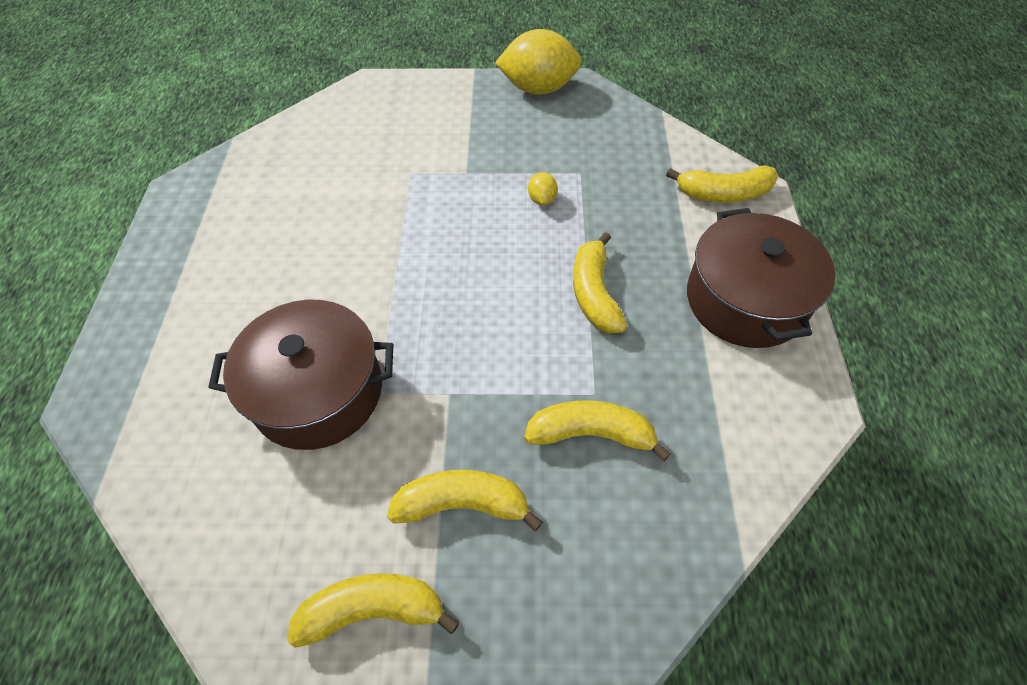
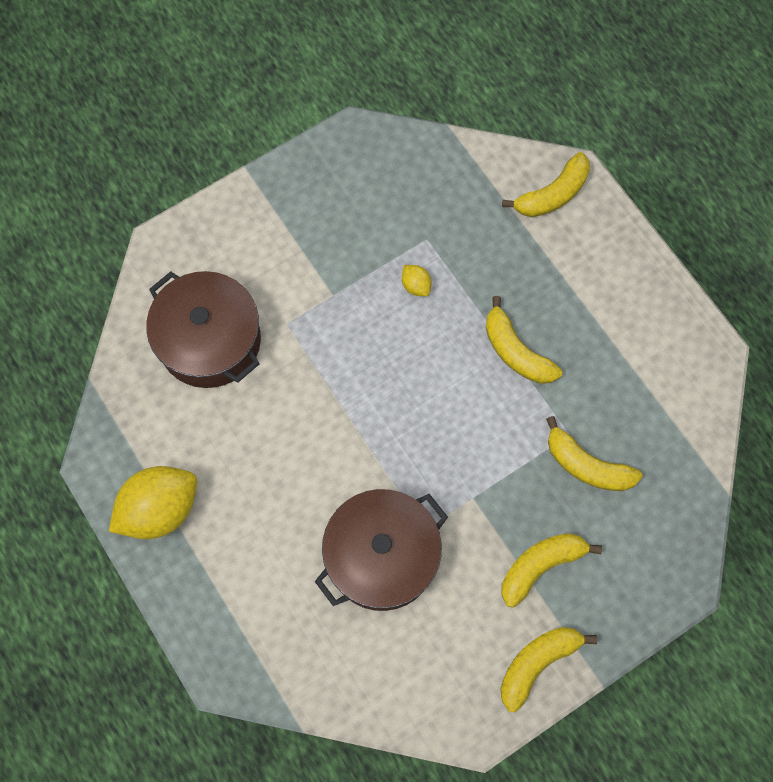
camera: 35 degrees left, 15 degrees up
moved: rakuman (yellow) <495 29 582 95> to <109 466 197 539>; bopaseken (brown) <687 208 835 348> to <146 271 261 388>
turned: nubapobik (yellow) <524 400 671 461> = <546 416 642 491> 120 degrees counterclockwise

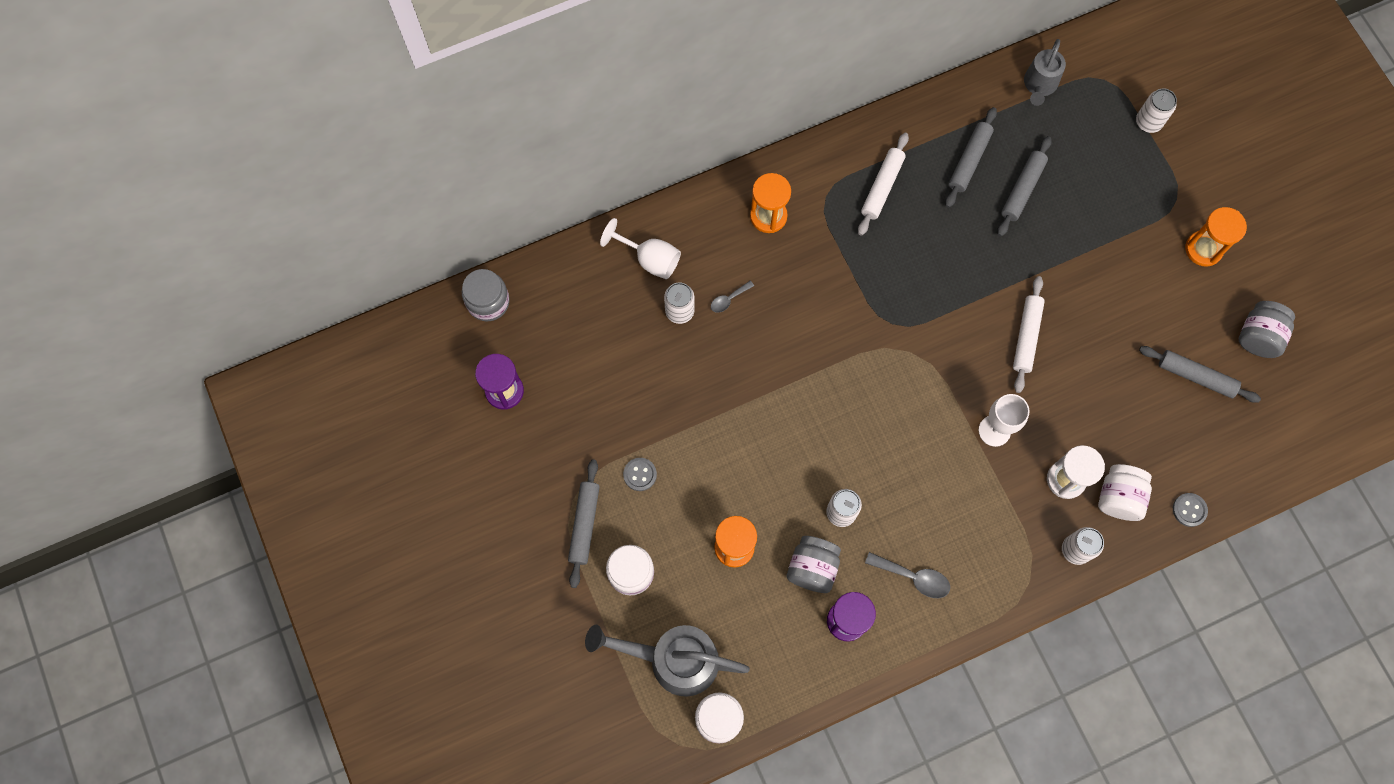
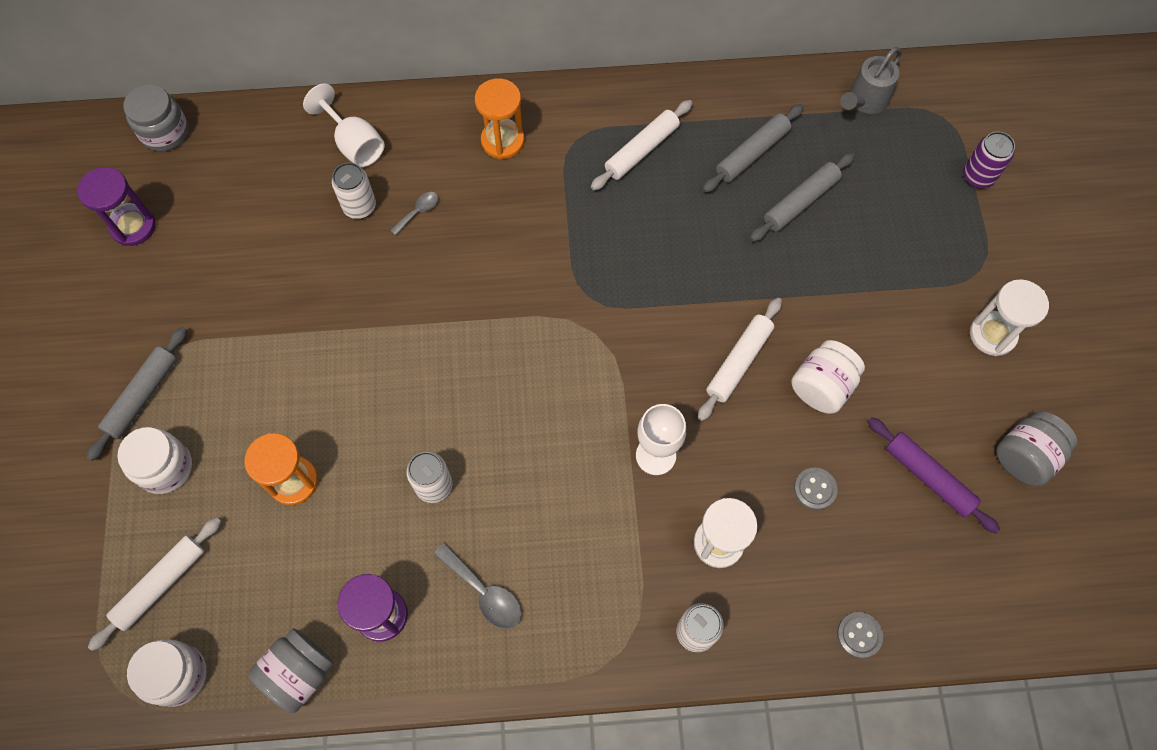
camera: 20 degrees right, 5 degrees down
moved: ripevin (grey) <623 458 657 491> to <794 468 837 510>; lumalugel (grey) <787 536 841 593> to <249 628 333 713>; lumalugel (white) <1098 464 1152 521> to <791 340 865 414>
replaced: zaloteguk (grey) <585 625 750 697> to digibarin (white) <88 517 221 651>
recoloured: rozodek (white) <1136 88 1177 133> to rozodek (purple) <963 131 1015 188>; digibarin (grey) <1139 346 1261 403> to digibarin (purple) <868 417 1000 534>; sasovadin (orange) <1185 207 1247 267> to sasovadin (white) <970 279 1049 356>
turned: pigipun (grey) <711 281 754 313> = <390 192 438 235> 150 degrees clockwise

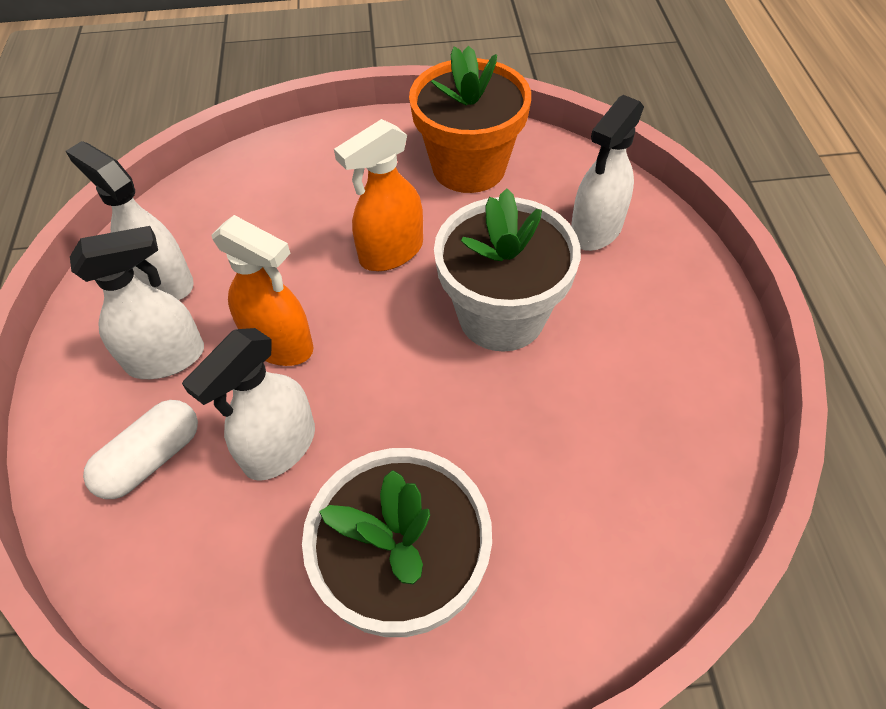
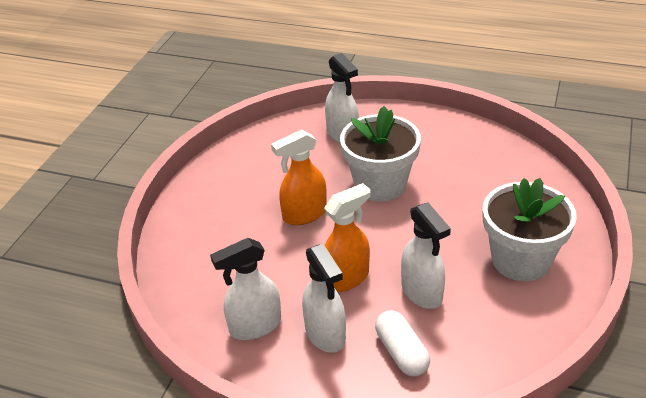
camera: 65 degrees left, 15 degrees down
removed: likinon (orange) <409 46 531 193>
turned: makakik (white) <70 226 204 379> = <302 244 346 353> 150 degrees clockwise; makakik (orange) <334 119 423 271> = <271 130 327 225> 75 degrees clockwise

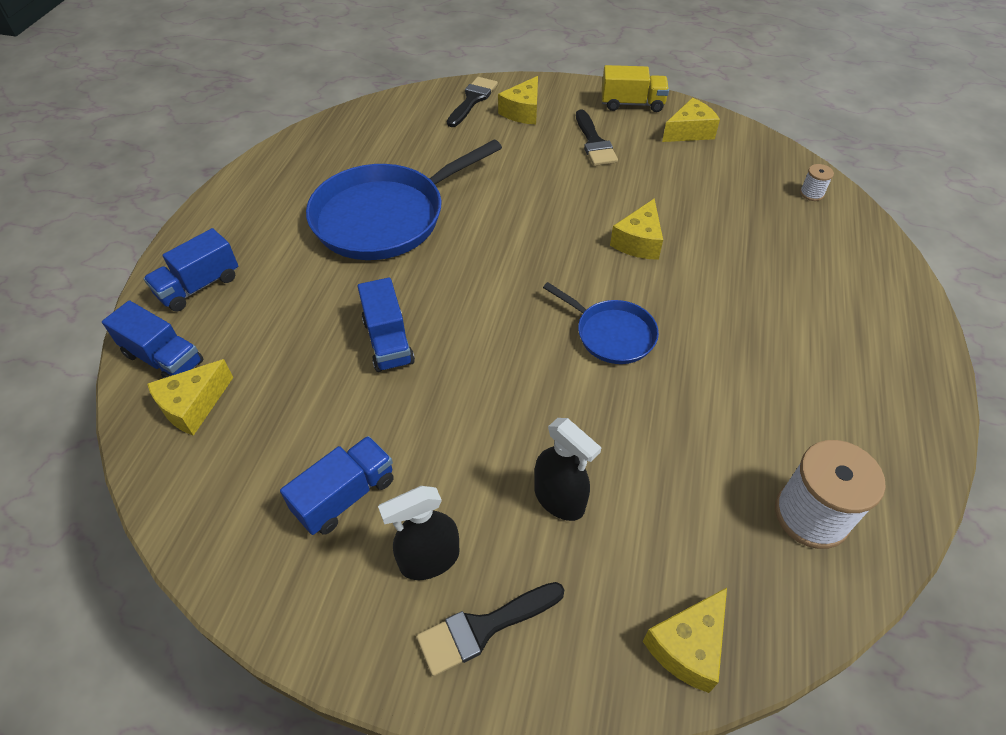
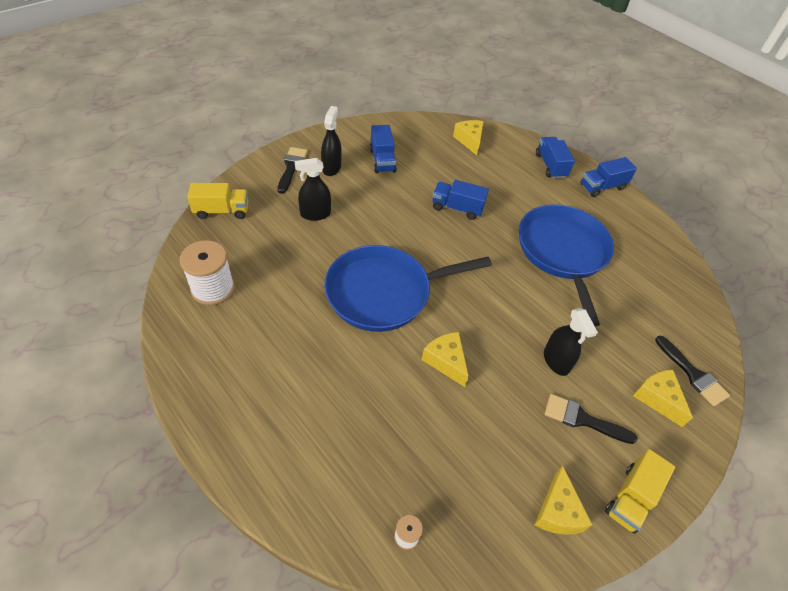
camera: 120 degrees right, 0 degrees up
added: makakik (black) <544 308 598 376>
moved: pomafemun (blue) <102 300 204 378> to <580 157 637 197>
replaced: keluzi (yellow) <643 588 727 693> to pomafemun (yellow) <187 183 248 219>
resized: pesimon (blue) <543 282 659 364> = <324 245 492 332> x1.92

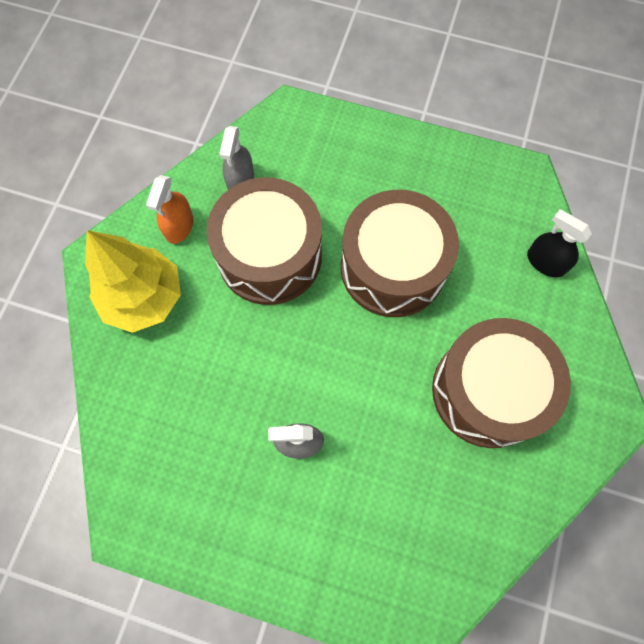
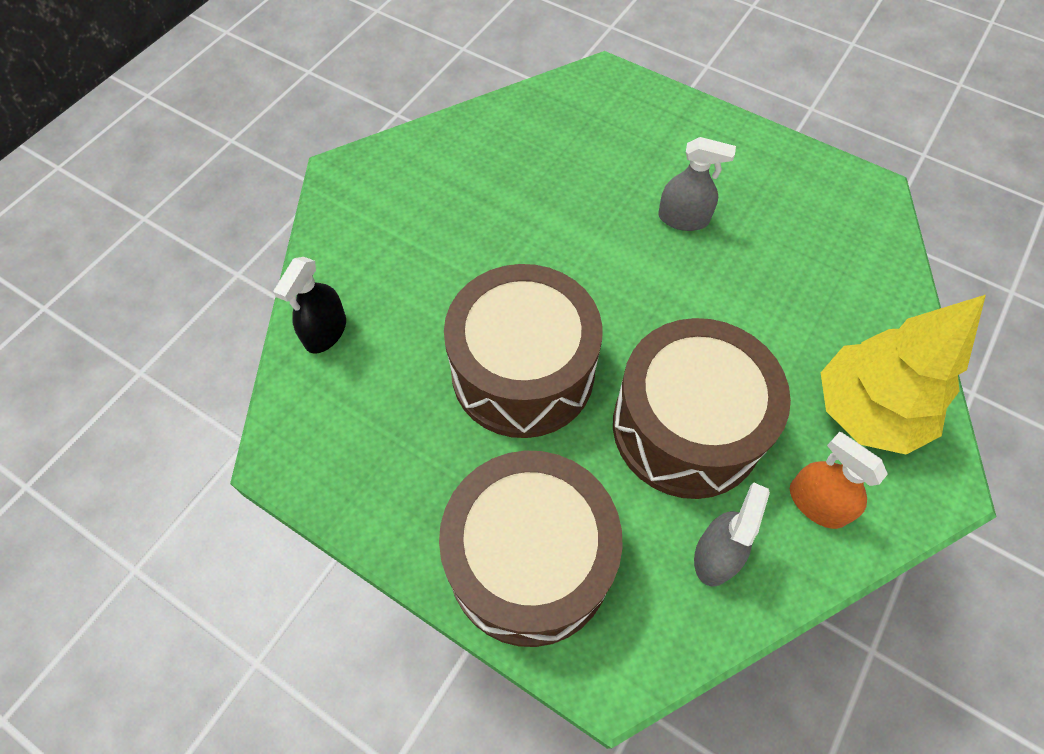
camera: 165 degrees left, 10 degrees down
moved: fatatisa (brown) <432 318 571 448> to <439 451 623 647>
turned: makakik (orange) <146 175 193 244> = <790 432 888 529> 75 degrees counterclockwise; makakik (black) <527 209 592 278> = <273 257 346 354> 60 degrees clockwise

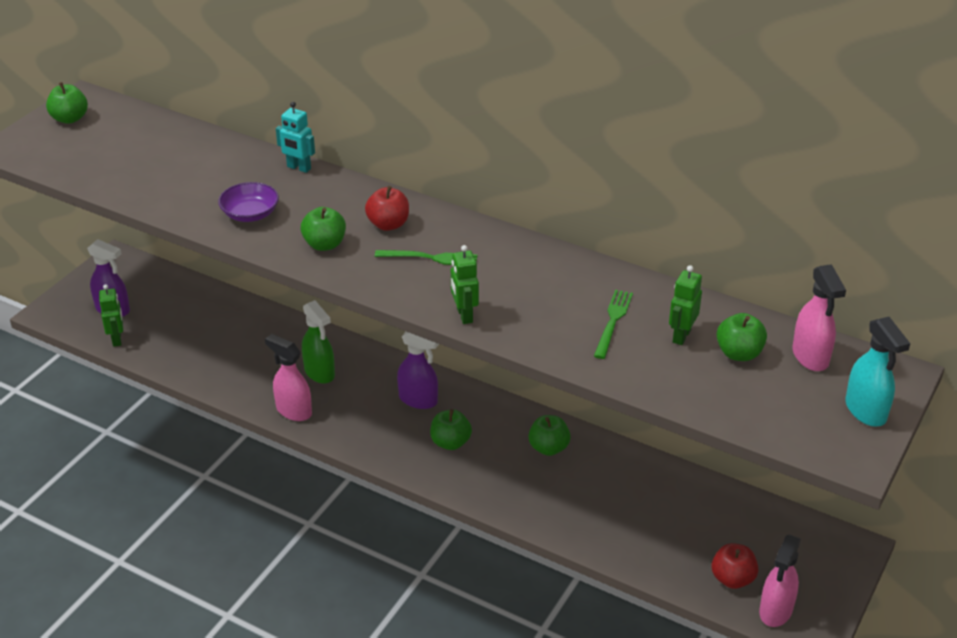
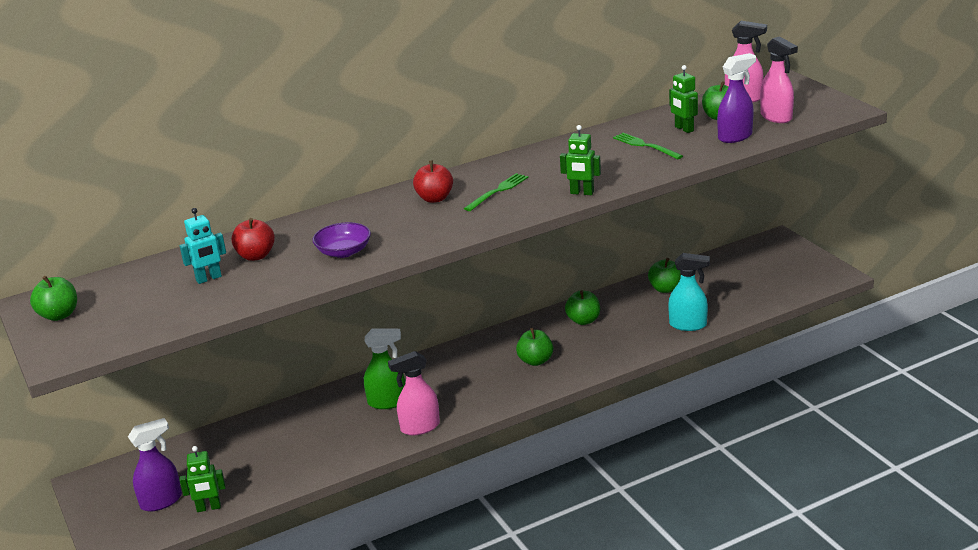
camera: 55 degrees left, 10 degrees down
moved: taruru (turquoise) <276 102 315 173> to <180 208 226 284>; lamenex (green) <301 207 346 251> to <648 258 681 293>; makakik (purple) <397 332 439 409> to <717 53 756 143>; lamenex (red) <711 543 758 589> to <231 218 275 261>; makakik (pink) <759 535 801 627> to <760 36 798 123>; makakik (turquoise) <846 317 910 427> to <668 253 710 331>
turned: taruru (green) <99 284 123 347> = <180 446 226 512> 150 degrees clockwise

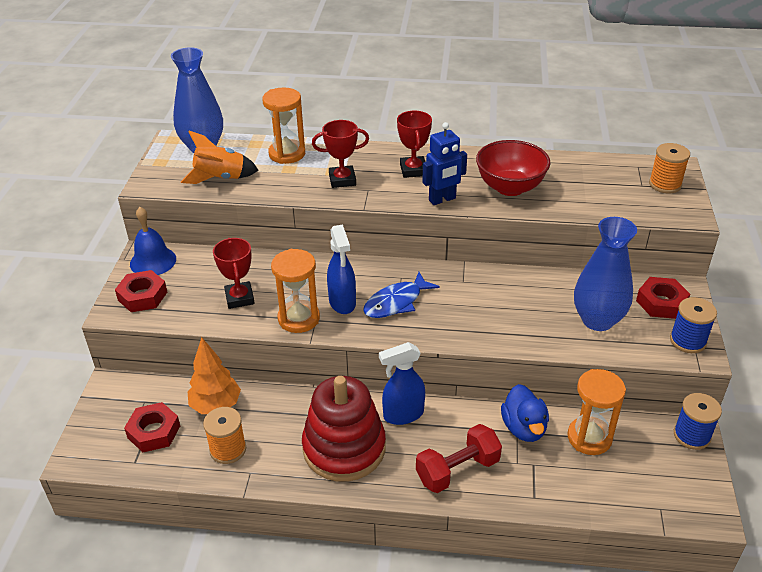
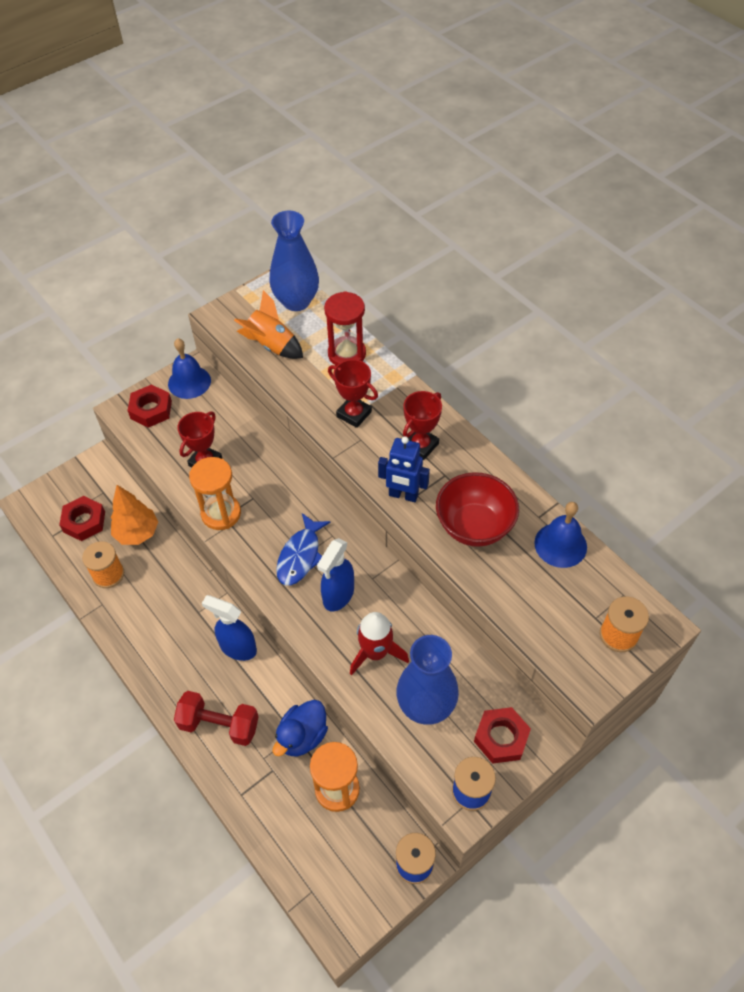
camera: 45 degrees right, 15 degrees up
removed: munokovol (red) <302 376 386 482>
added: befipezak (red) <350 612 409 676>; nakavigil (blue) <534 502 587 568>
moved: makakik (blue) <327 224 356 314> to <317 538 354 611>
recoloured: sasovadin (orange) <262 88 305 164> to sasovadin (red) <324 291 366 366>
turned: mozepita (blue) <363 272 440 318> = <276 513 331 586> 75 degrees counterclockwise

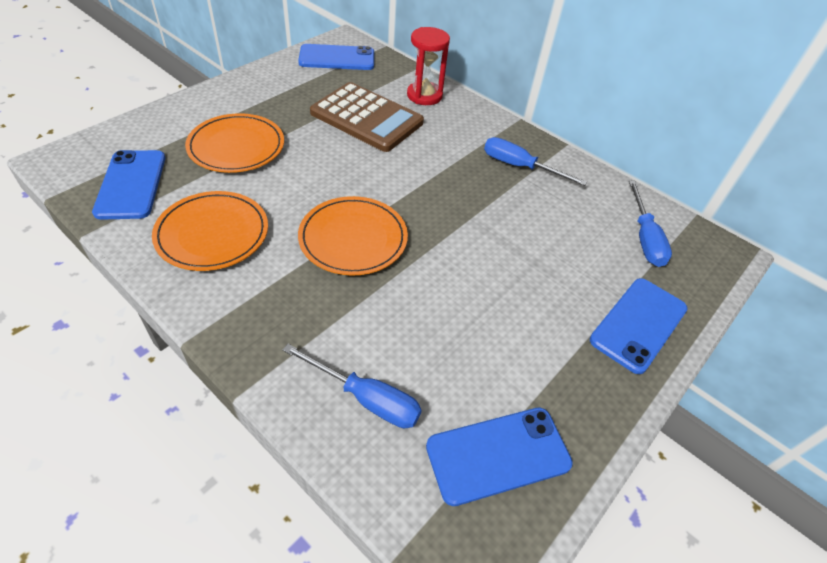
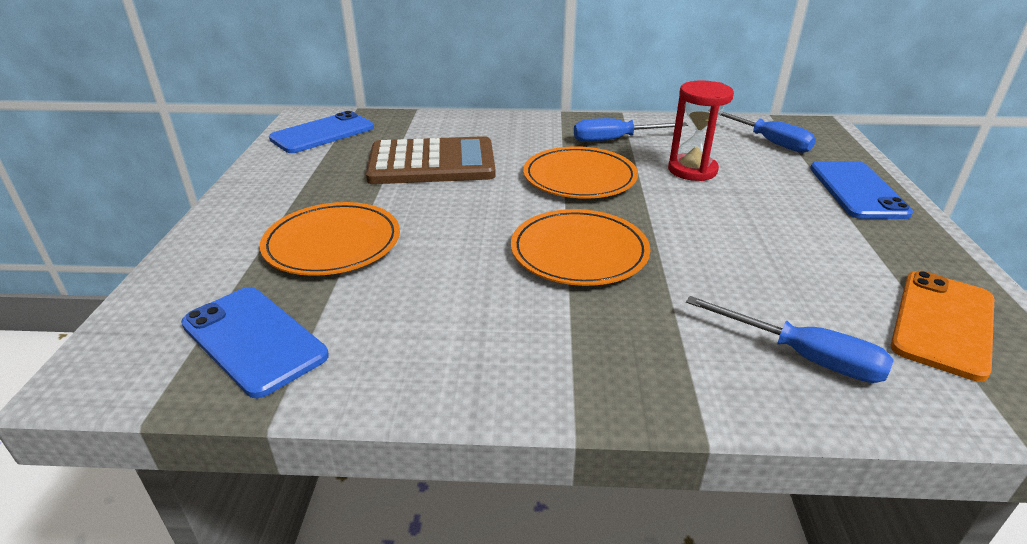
camera: 35 degrees left, 15 degrees down
moved: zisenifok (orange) <152 191 268 271> to <523 146 638 199>; sasovadin (red) <407 27 450 105> to <668 80 734 181>
recoloured: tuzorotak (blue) <426 408 573 506> to tuzorotak (orange) <891 271 994 382>
turned: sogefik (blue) <282 344 422 428> = <686 296 894 383> 45 degrees clockwise

